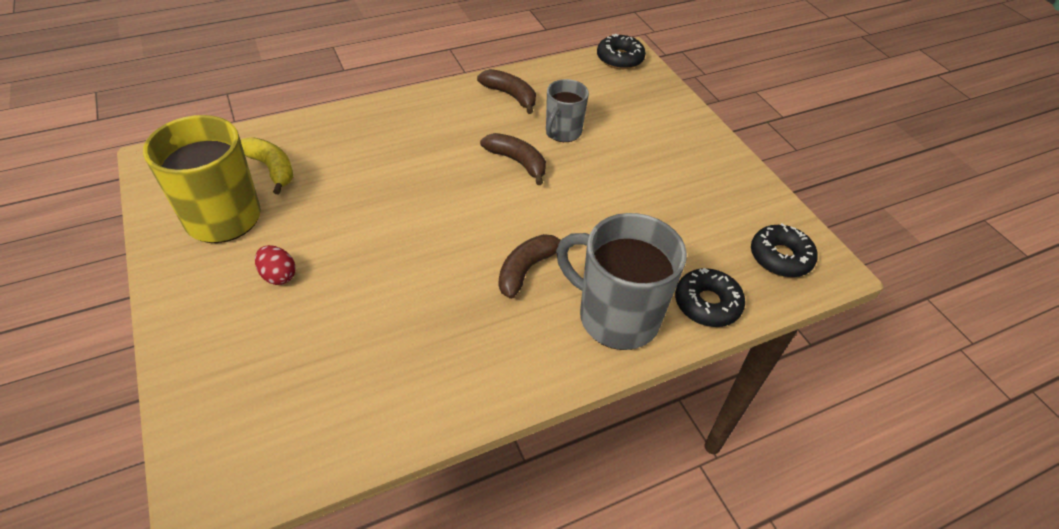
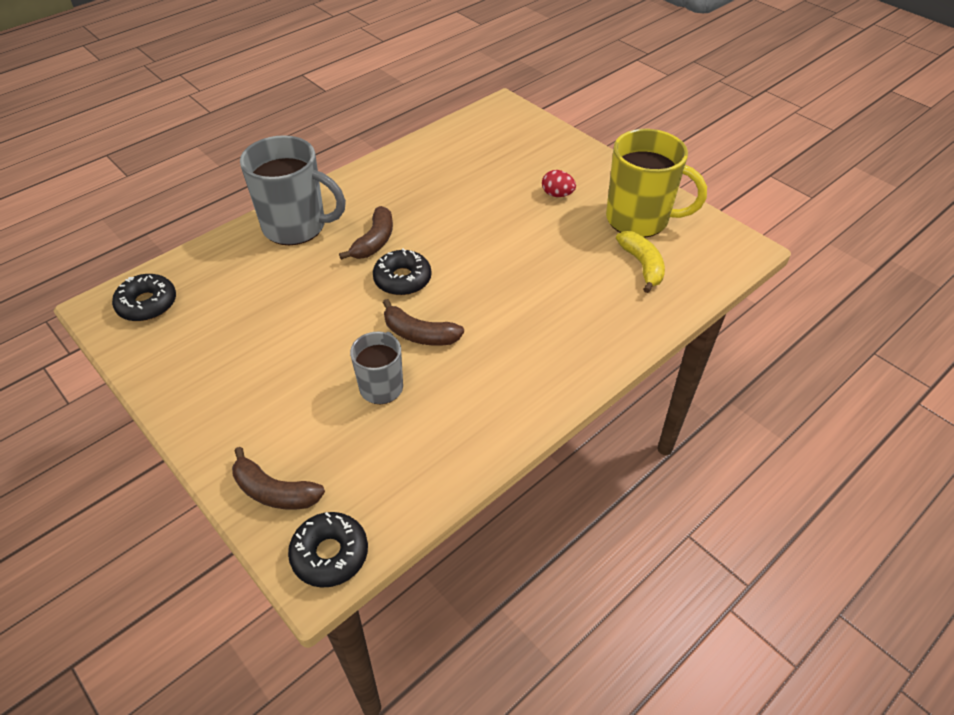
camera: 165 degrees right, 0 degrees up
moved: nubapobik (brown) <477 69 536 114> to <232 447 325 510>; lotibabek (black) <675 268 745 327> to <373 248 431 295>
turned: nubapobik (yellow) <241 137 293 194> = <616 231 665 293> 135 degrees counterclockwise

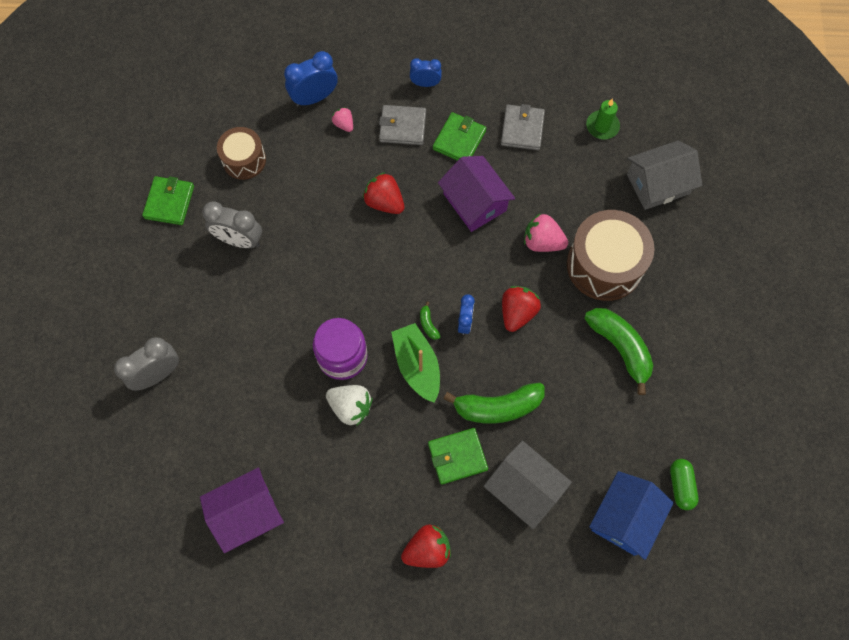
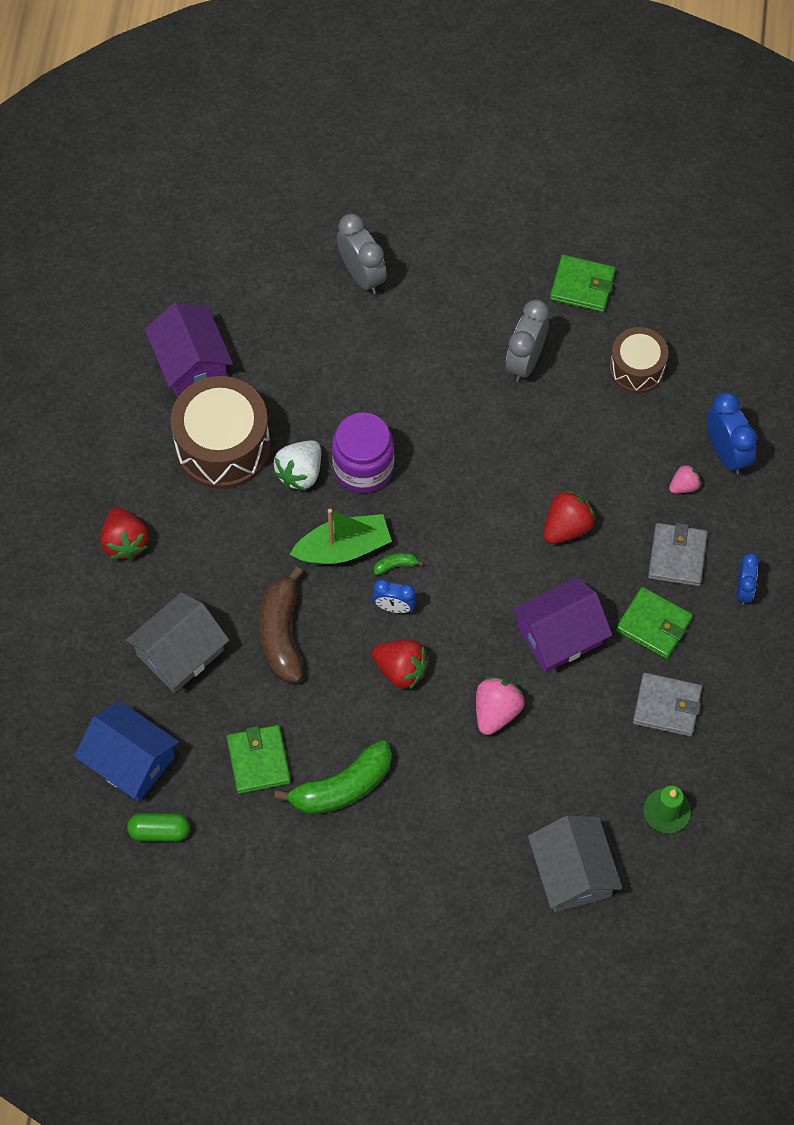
camera: 95 degrees right, 5 degrees down
moved: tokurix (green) <428 428 488 485> to <226 725 291 794>; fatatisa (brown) <567 210 654 301> to <170 376 270 489>
recoloured: nubapobik (green) <443 383 545 424> to nubapobik (brown) <259 567 303 683>

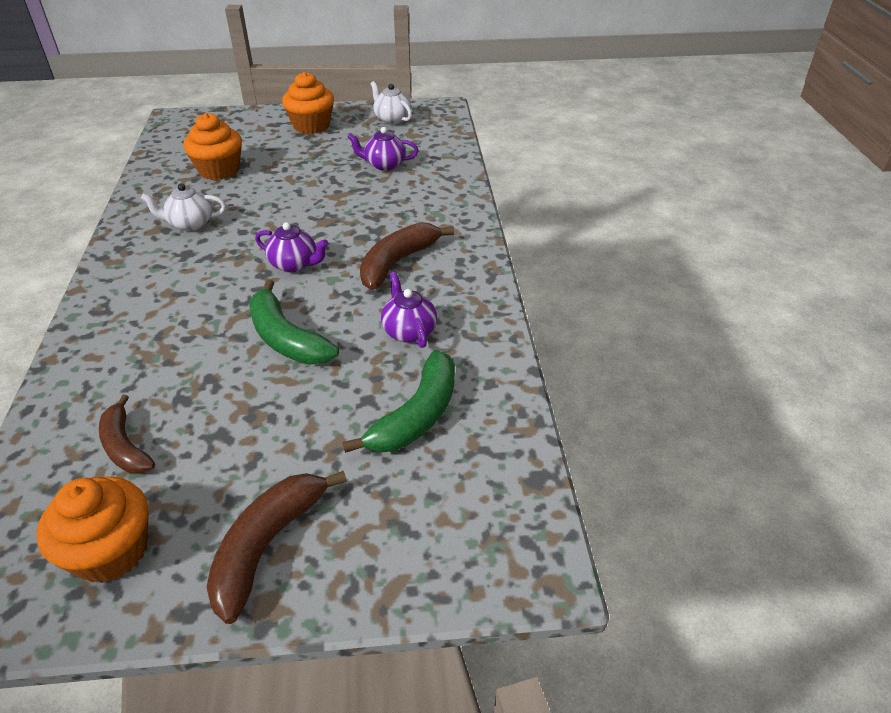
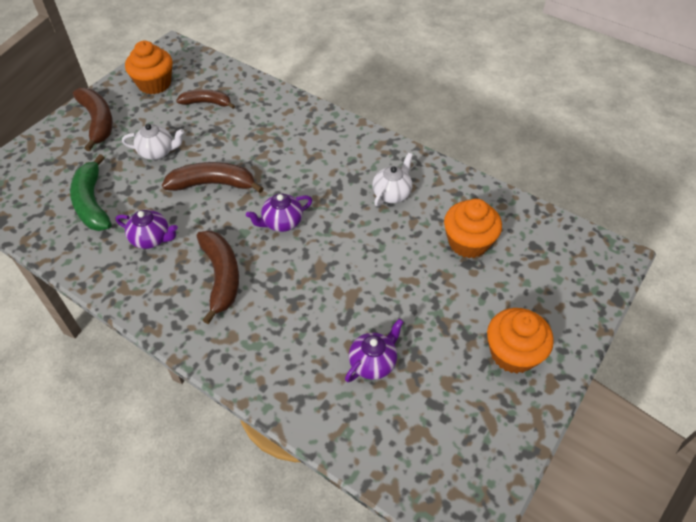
camera: 130 degrees right, 10 degrees up
moved: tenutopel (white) <370 81 412 124> to <122 124 184 160>
recoloured: nubapobik (green) <249 279 339 365> to nubapobik (brown) <162 162 264 193>

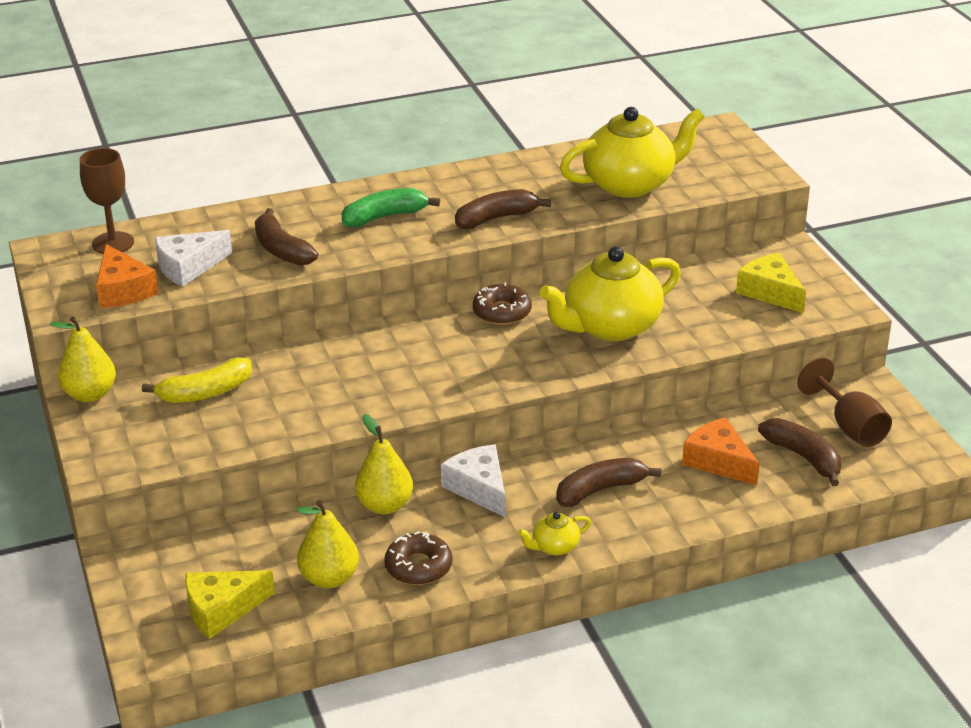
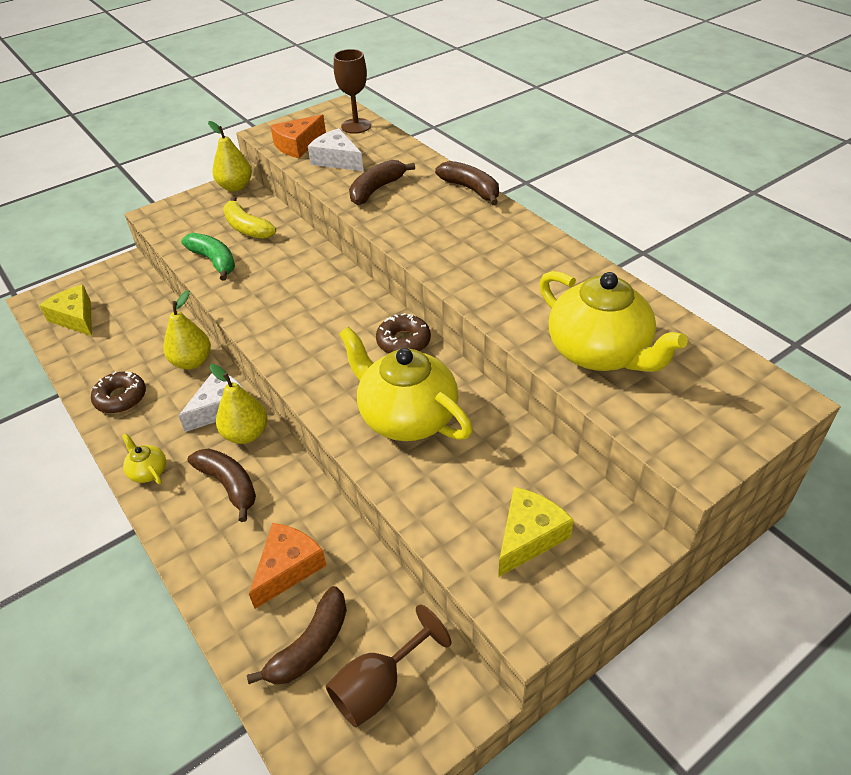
camera: 75 degrees right, 10 degrees up
moved: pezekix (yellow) <296 500 359 588> to <210 364 267 444>; nubapobik (green) <341 188 440 227> to <181 233 235 281>; nubapobik (brown) <455 189 551 229> to <435 161 499 205>

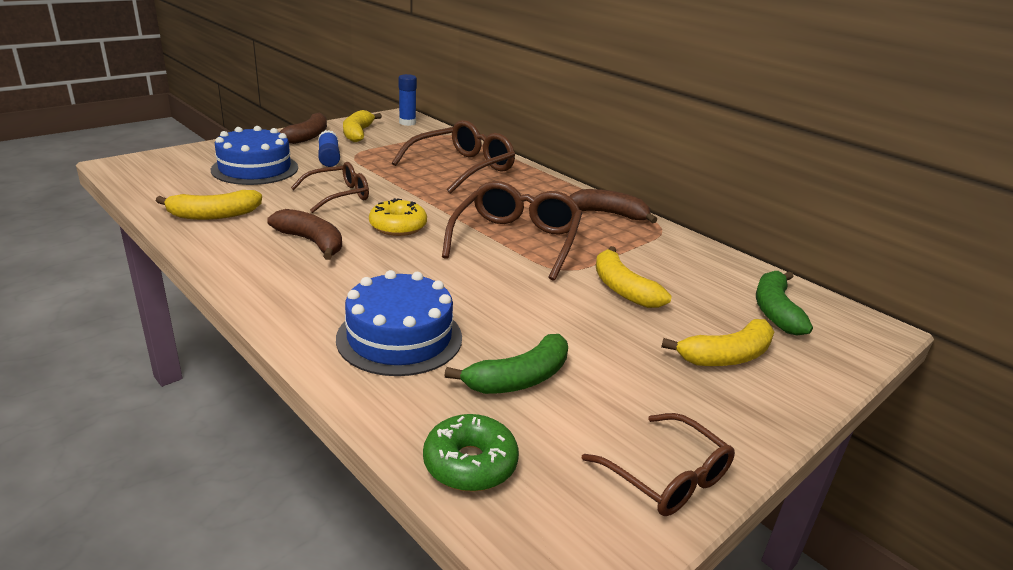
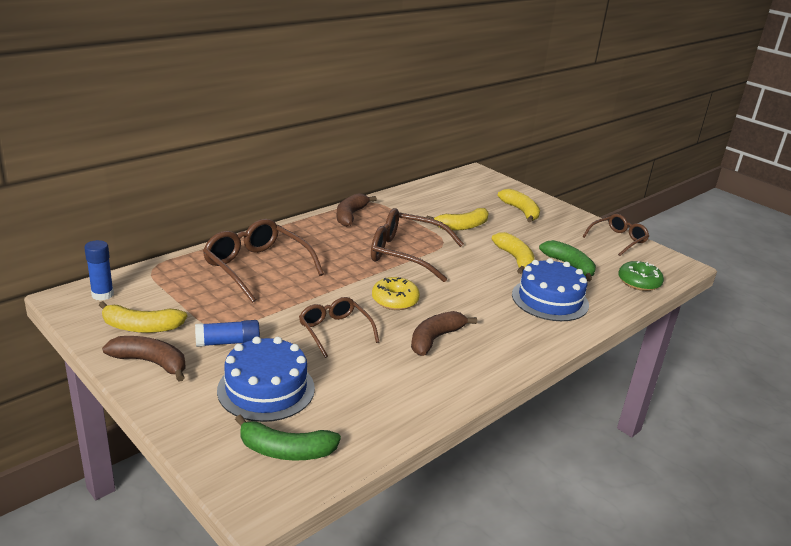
camera: 90 degrees left, 0 degrees up
moved: nubapobik (yellow) <156 190 262 220> to <492 232 535 274>; nubapobik (green) <756 271 813 336> to <235 415 341 461>

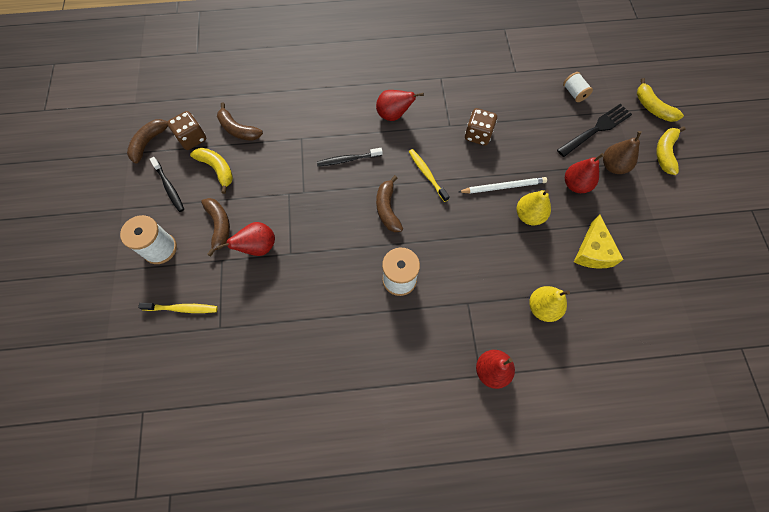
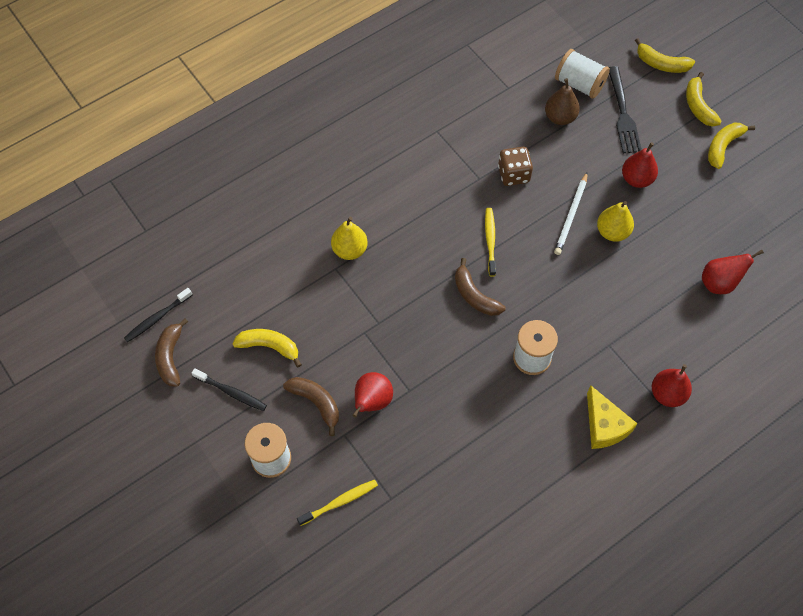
camera: 30 degrees left, 5 degrees down
removed: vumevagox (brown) <167 111 206 150>; nubapobik (brown) <217 103 263 141>
added: nubapobik (yellow) <708 123 755 169>
moved: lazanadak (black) <317 148 383 166> to <124 288 192 343>; pezekix (red) <376 90 424 121> to <702 250 764 294>; pezekix (yellow) <529 286 570 322> to <331 217 368 260>; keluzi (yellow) <574 215 624 269> to <587 385 638 449>; pezekix (brown) <603 131 642 174> to <545 78 580 125>
turned: lazanadak (yellow) <409 149 450 202> = <485 208 496 277> 60 degrees clockwise; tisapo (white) <458 177 547 194> = <554 172 588 255> 150 degrees clockwise; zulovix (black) <557 104 632 157> = <609 66 642 153> 150 degrees clockwise
resized: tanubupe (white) <563 72 593 102> = <555 49 610 99> x1.62

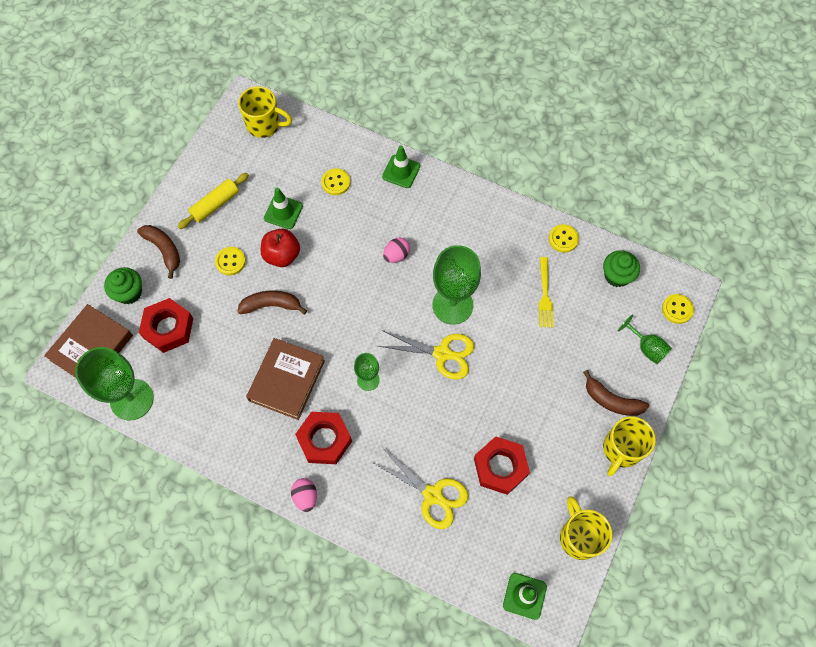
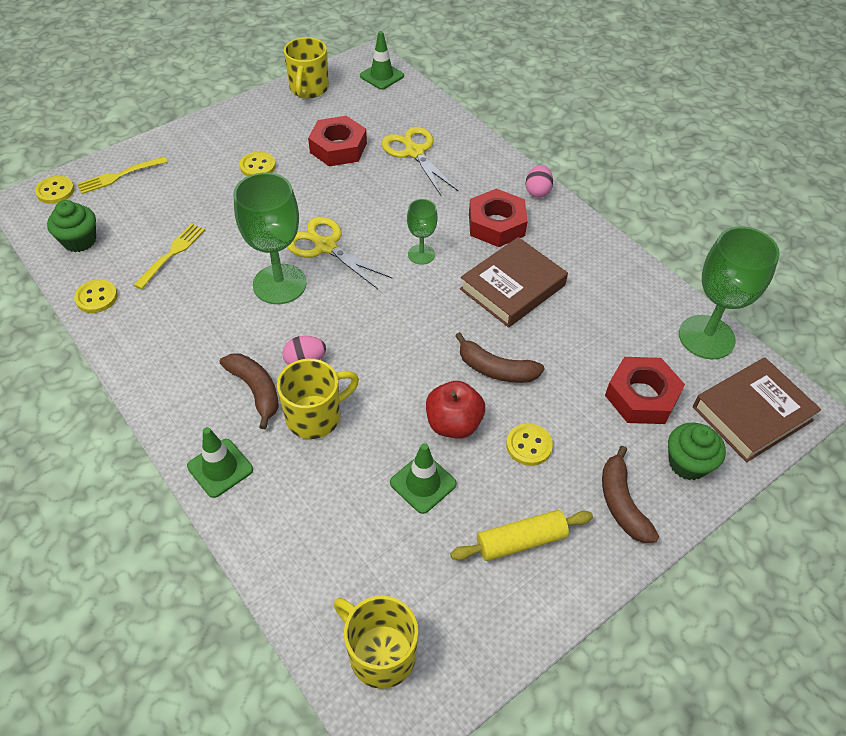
camera: 155 degrees left, 15 degrees down
moved: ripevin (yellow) <321 168 350 195> to <240 152 276 176>; nubapobik (brown) <583 370 649 416> to <220 353 279 429>; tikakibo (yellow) <603 416 656 476> to <277 359 359 439>
replaced: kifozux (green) <618 314 672 364> to zulovix (yellow) <77 156 167 194>

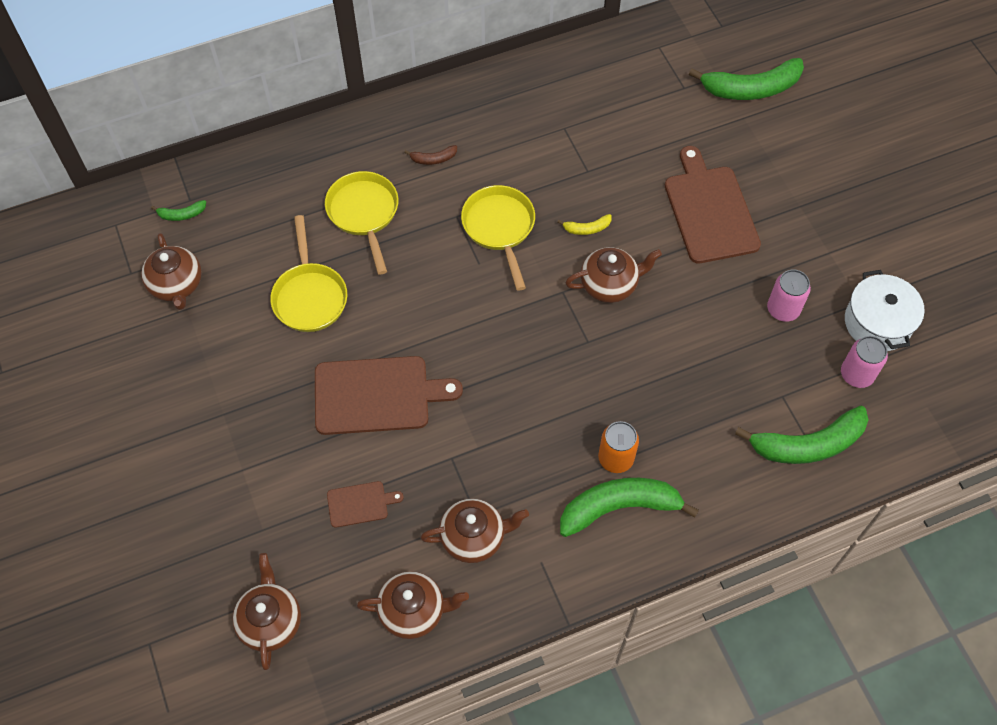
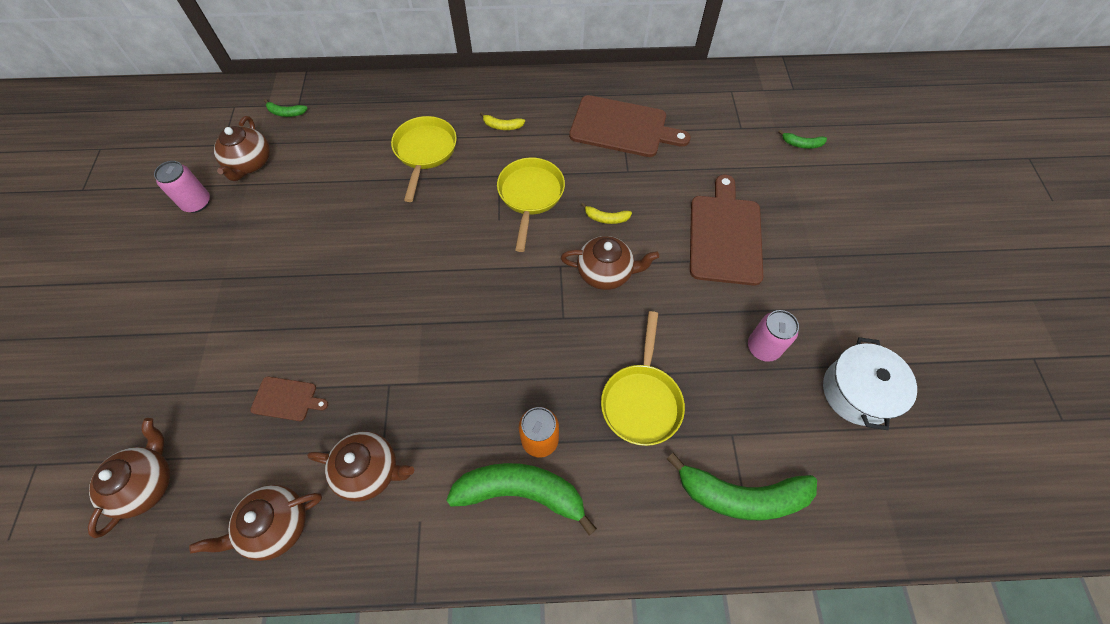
camera: 20 degrees right, 0 degrees up
moved: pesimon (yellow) <270 215 347 332> to <601 311 685 446>; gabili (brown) <315 356 463 435> to <569 95 691 157>; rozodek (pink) <841 336 888 388> to <154 161 210 213>
recoloured: nubapobik (brown) <404 145 457 165> to nubapobik (yellow) <480 112 525 130>
turned: tenutopel (brown) <357 571 469 639> = <189 485 322 561> 135 degrees clockwise
resized: nubapobik (green) <689 58 804 100> = <778 130 827 149> x0.44

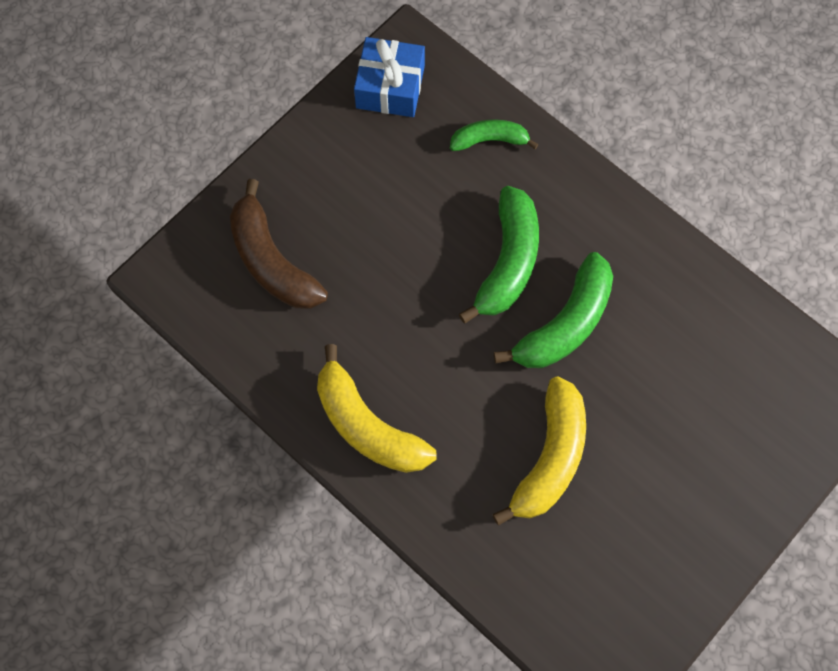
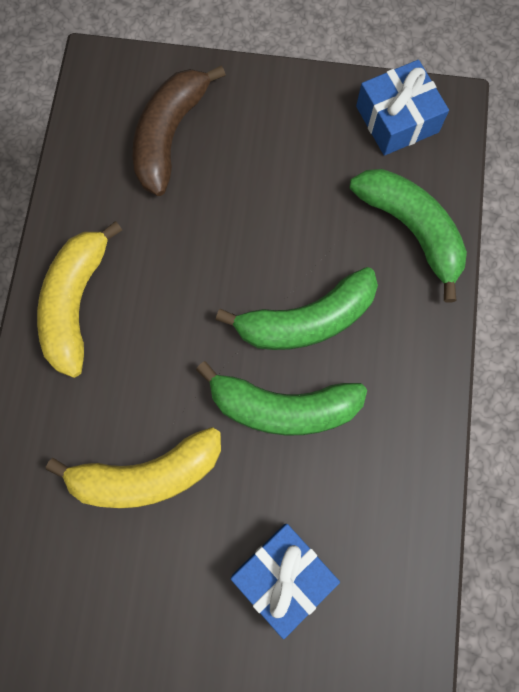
camera: 55 degrees right, 5 degrees up
added: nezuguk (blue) <231 524 340 639>
resized: nubapobik (green) <450 119 539 151> = <350 169 467 303> x1.68

